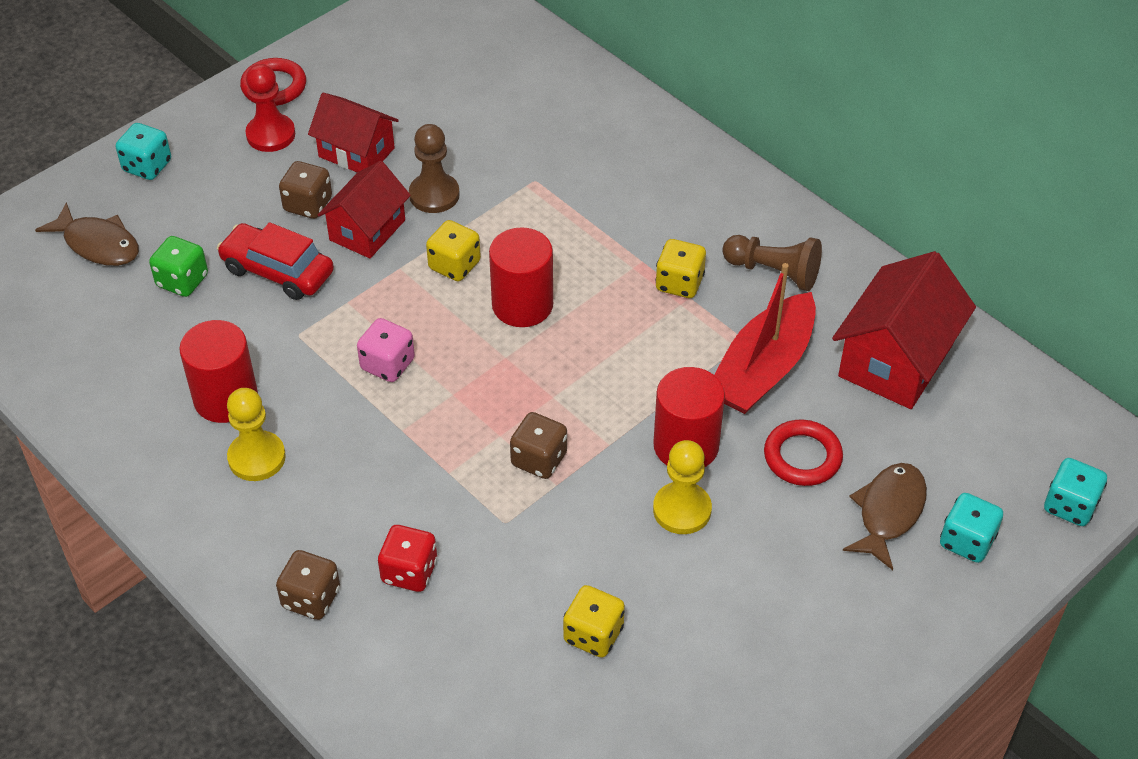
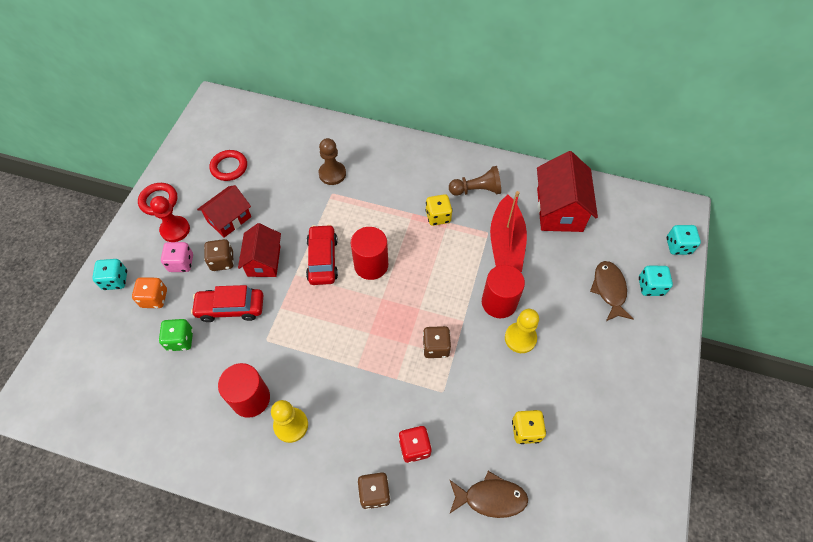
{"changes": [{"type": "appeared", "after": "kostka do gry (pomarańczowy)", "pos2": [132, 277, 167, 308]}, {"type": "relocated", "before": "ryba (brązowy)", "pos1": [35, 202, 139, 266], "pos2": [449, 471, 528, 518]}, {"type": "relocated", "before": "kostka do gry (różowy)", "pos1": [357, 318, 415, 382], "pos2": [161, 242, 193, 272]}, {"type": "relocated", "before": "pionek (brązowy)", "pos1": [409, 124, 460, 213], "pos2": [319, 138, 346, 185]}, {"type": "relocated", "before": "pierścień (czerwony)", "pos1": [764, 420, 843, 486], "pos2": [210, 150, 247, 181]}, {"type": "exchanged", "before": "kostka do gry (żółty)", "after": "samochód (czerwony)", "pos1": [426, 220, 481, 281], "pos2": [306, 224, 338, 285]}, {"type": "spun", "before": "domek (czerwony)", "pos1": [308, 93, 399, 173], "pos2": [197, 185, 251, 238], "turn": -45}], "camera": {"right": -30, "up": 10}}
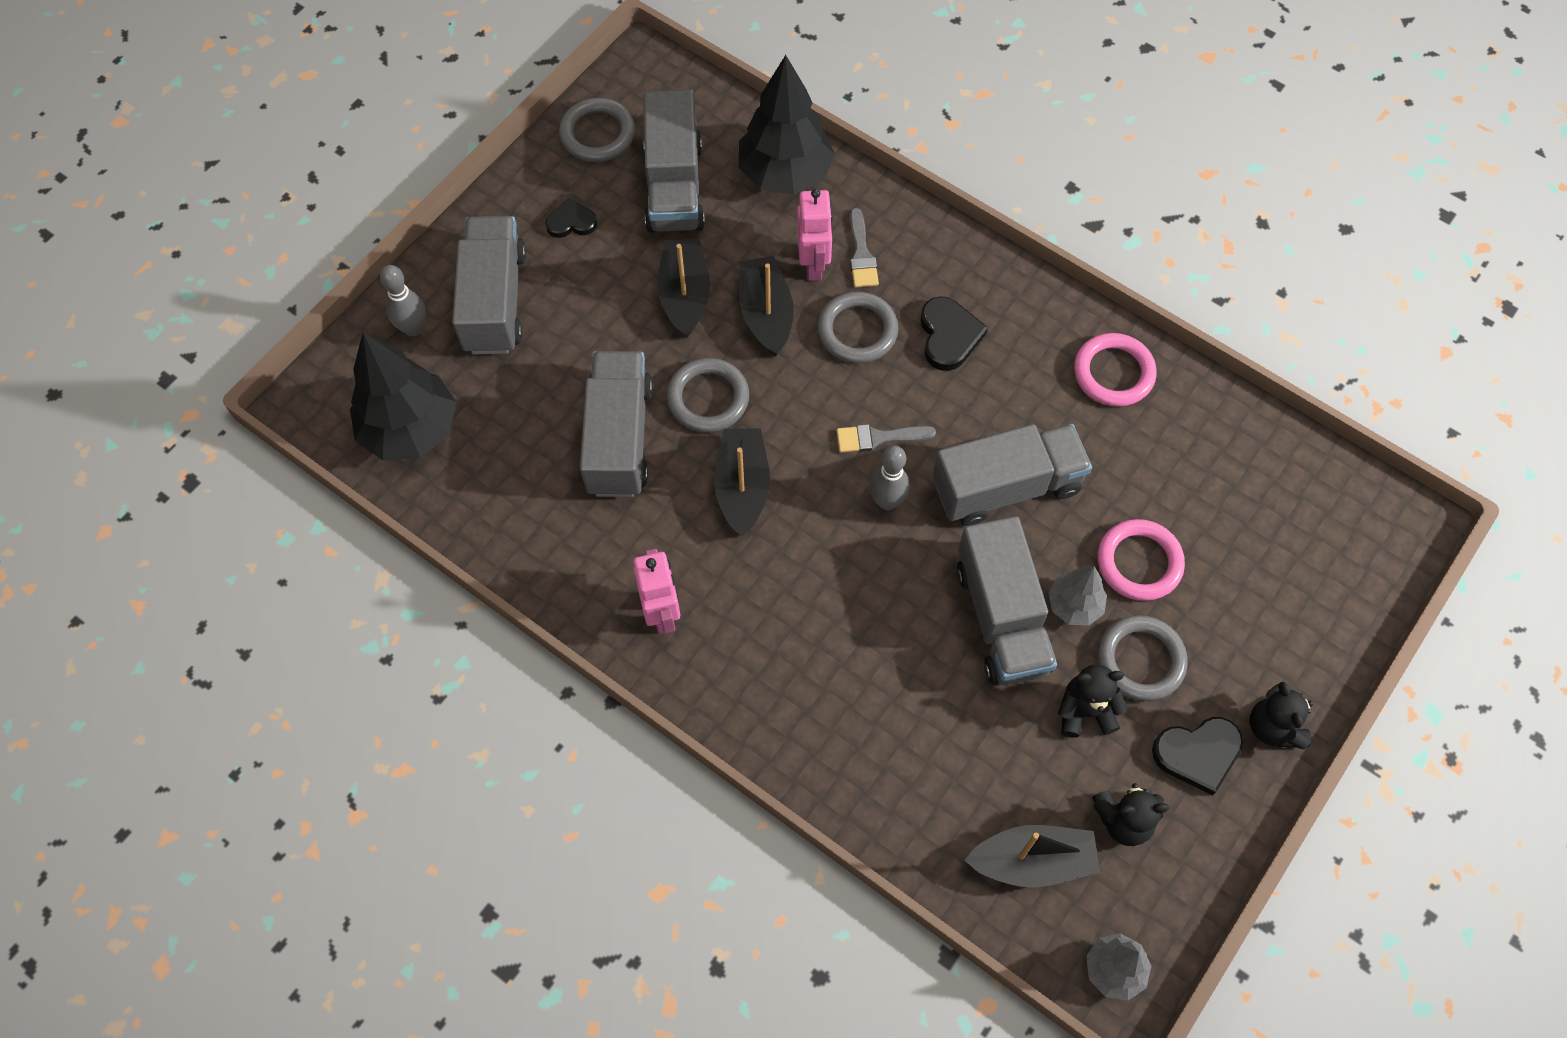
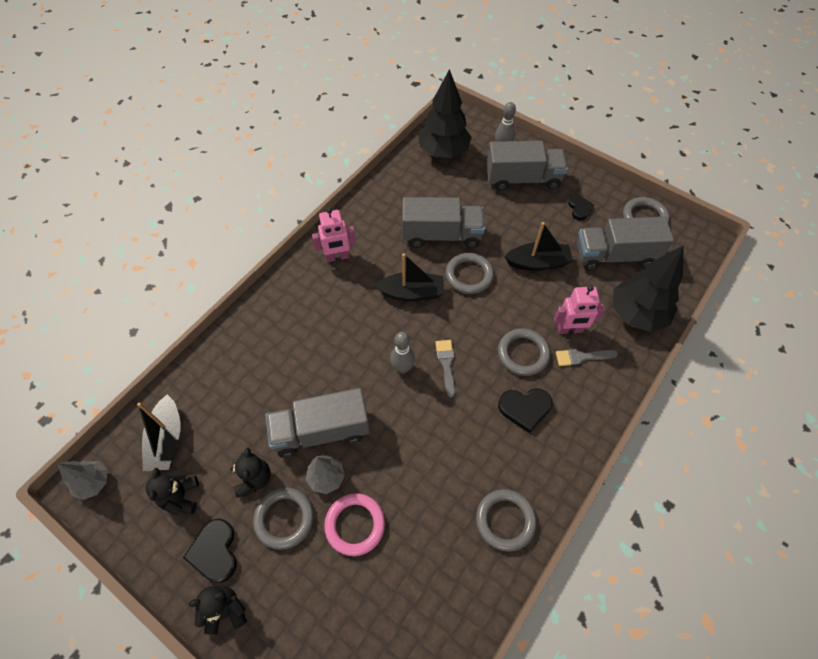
{"changes": [{"type": "missing", "before": "łódka (czarny)", "pos1": [739, 256, 794, 357]}, {"type": "missing", "before": "ciężarówka (szary)", "pos1": [933, 424, 1092, 526]}, {"type": "colour", "before": "pierścień (różowy)", "after": "pierścień (szary)", "pos1": [1074, 333, 1156, 407], "pos2": [476, 489, 537, 552]}], "camera": {"right": 90, "up": -5}}
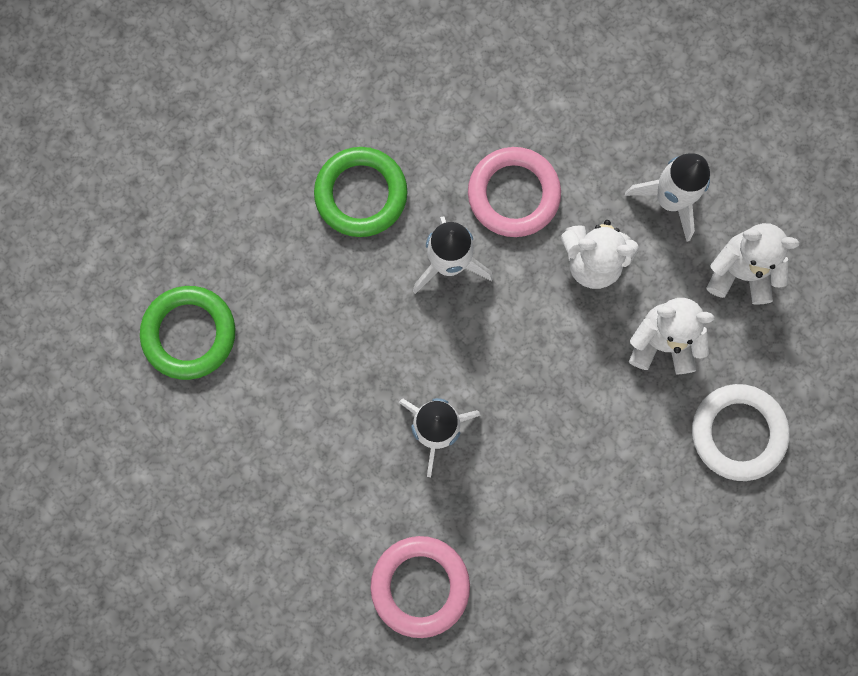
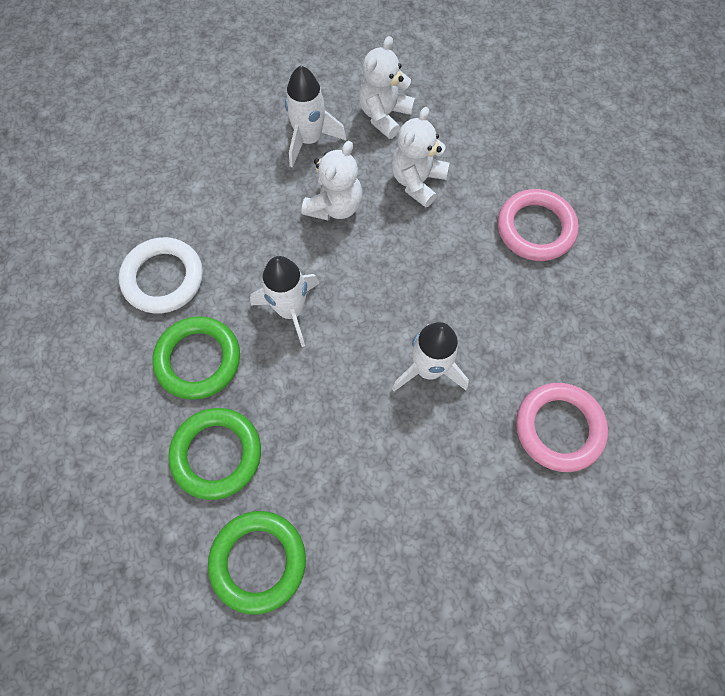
{"changes": [{"type": "appeared", "after": "pierścień (zielony)", "pos2": [168, 408, 261, 500]}, {"type": "relocated", "before": "pierścień (różowy)", "pos1": [468, 147, 561, 237], "pos2": [498, 189, 579, 261]}, {"type": "relocated", "before": "pierścień (biały)", "pos1": [692, 384, 790, 481], "pos2": [119, 237, 203, 314]}], "camera": {"right": -70, "up": -10}}
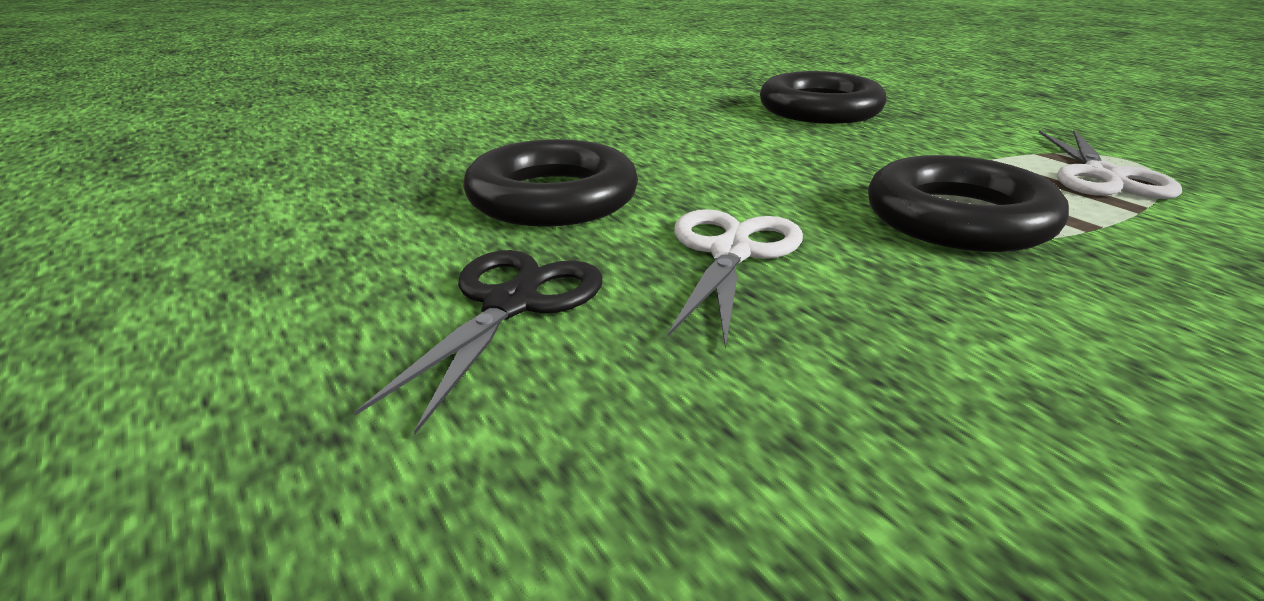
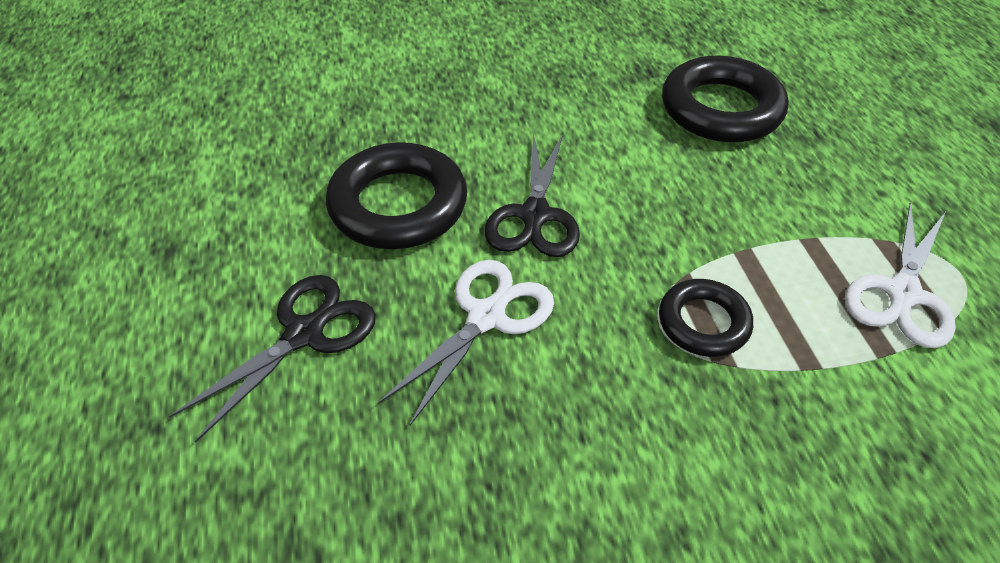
{"changes": [{"type": "appeared", "after": "nożyczki (czarny)", "pos2": [484, 133, 580, 257]}, {"type": "size", "before": "pierścień (czarny)", "pos1": [868, 155, 1069, 252], "pos2": [659, 279, 753, 357], "scale": 0.58}], "camera": {"right": 20, "up": 20}}
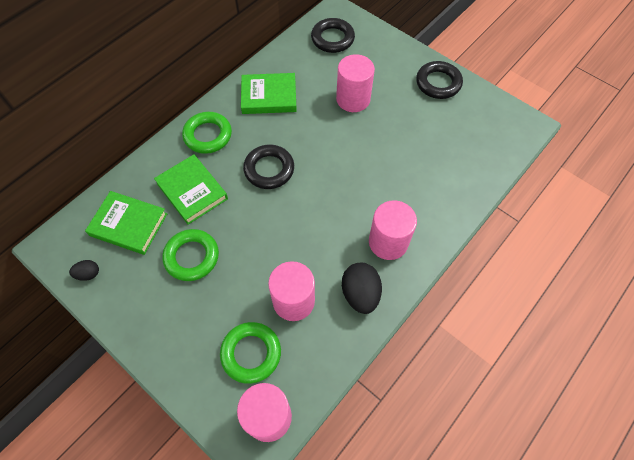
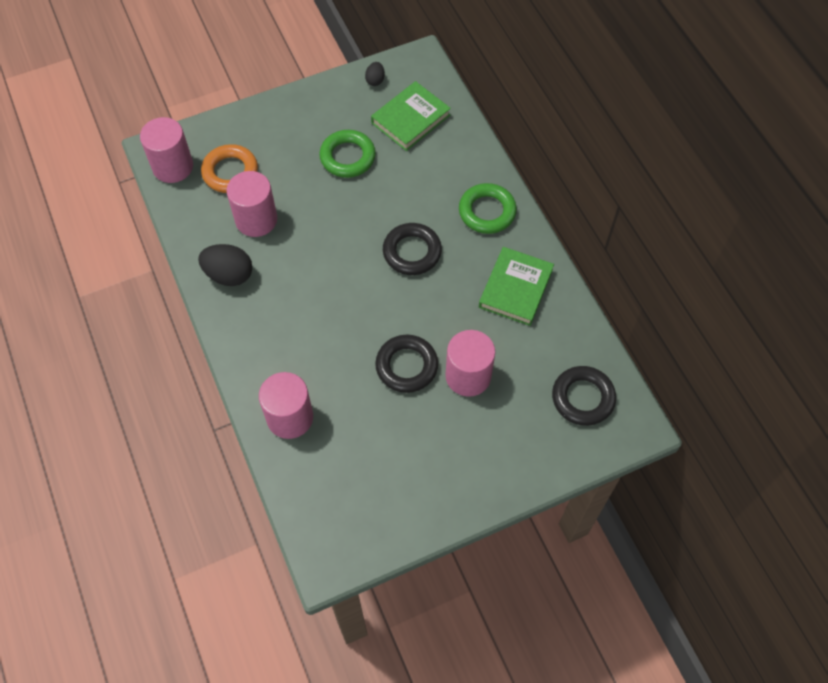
{"changes": [{"type": "missing", "before": "książka (zielony)", "pos1": [154, 154, 228, 225]}, {"type": "relocated", "before": "walec (różowy)", "pos1": [369, 200, 417, 260], "pos2": [259, 372, 313, 439]}, {"type": "relocated", "before": "pierścień (czarny)", "pos1": [416, 61, 463, 99], "pos2": [375, 335, 438, 393]}, {"type": "colour", "before": "pierścień (zielony)", "after": "pierścień (pomarańczowy)", "pos1": [220, 322, 281, 384], "pos2": [201, 144, 258, 193]}], "camera": {"right": 115, "up": 0}}
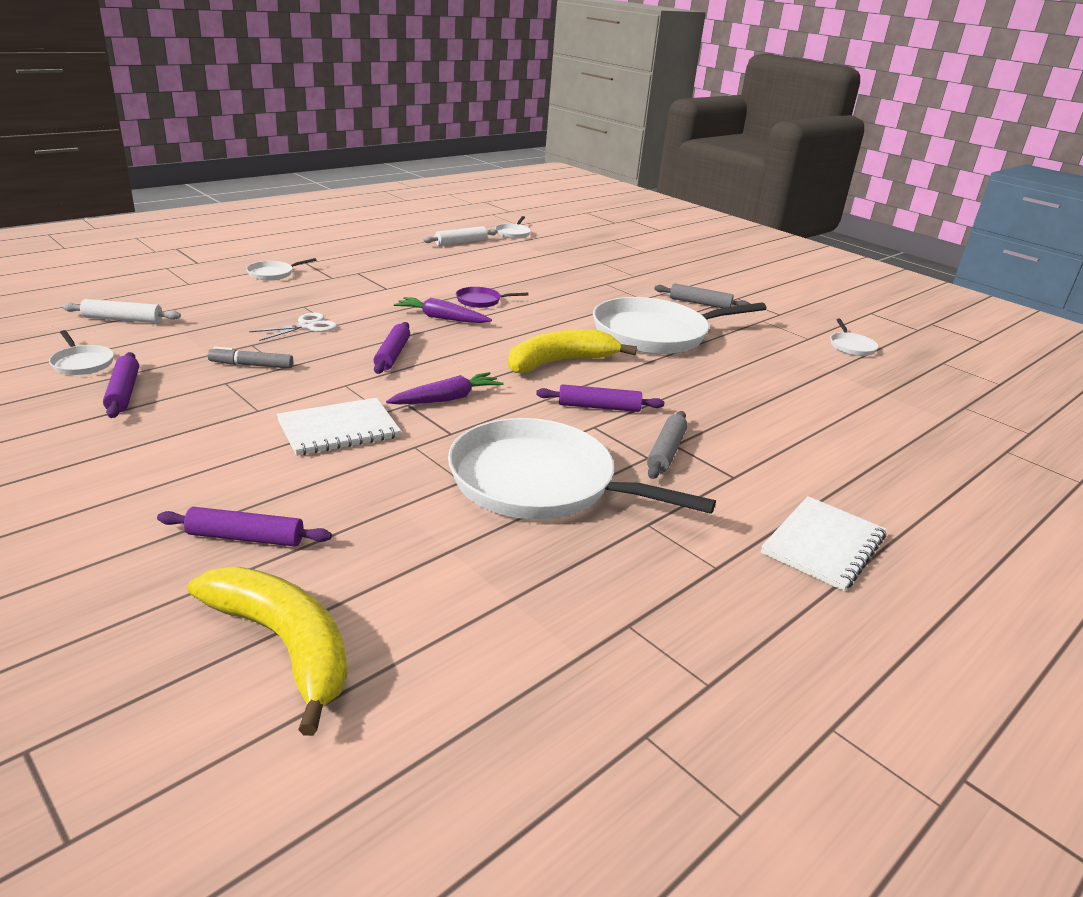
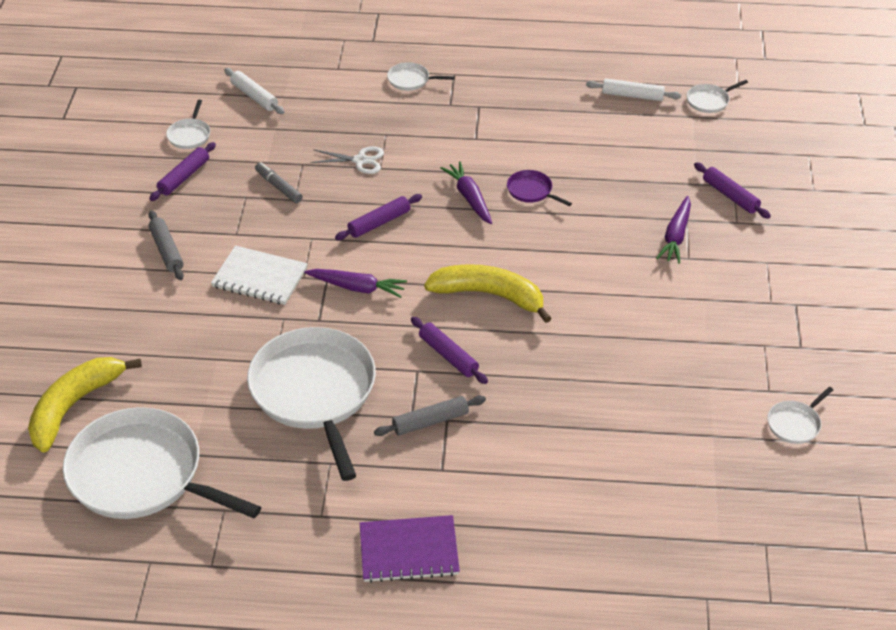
{"changes": [{"type": "appeared", "after": "marchewka (fioletowy)", "pos2": [657, 196, 691, 264]}, {"type": "relocated", "before": "wałek do ciasta (fioletowy)", "pos1": [157, 507, 332, 547], "pos2": [694, 162, 771, 219]}, {"type": "relocated", "before": "patelnia (biały)", "pos1": [593, 297, 767, 354], "pos2": [63, 407, 261, 519]}, {"type": "relocated", "before": "wałek do ciasta (szary)", "pos1": [654, 283, 750, 308], "pos2": [149, 211, 184, 280]}, {"type": "colour", "before": "zeszyt (biały)", "after": "zeszyt (fioletowy)", "pos1": [761, 496, 887, 591], "pos2": [360, 515, 460, 583]}, {"type": "spun", "before": "banan (żółty)", "pos1": [188, 567, 347, 736], "pos2": [28, 357, 142, 453], "turn": -150}], "camera": {"right": 50, "up": 15}}
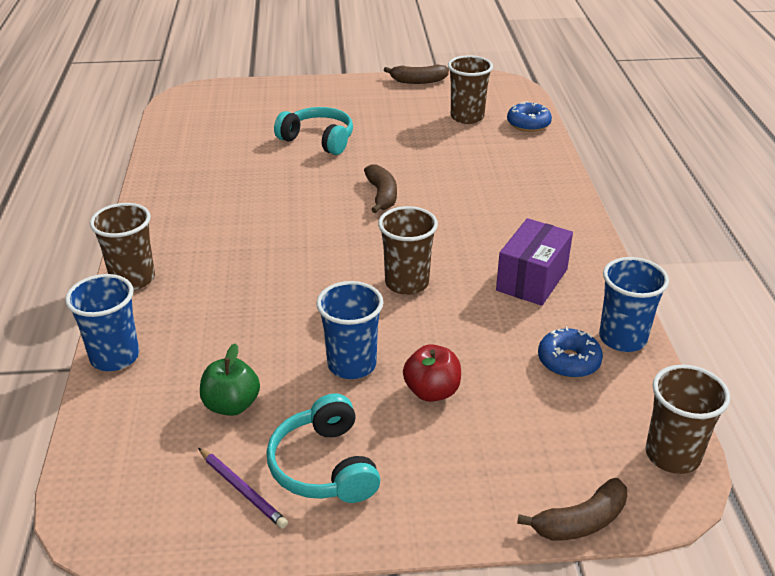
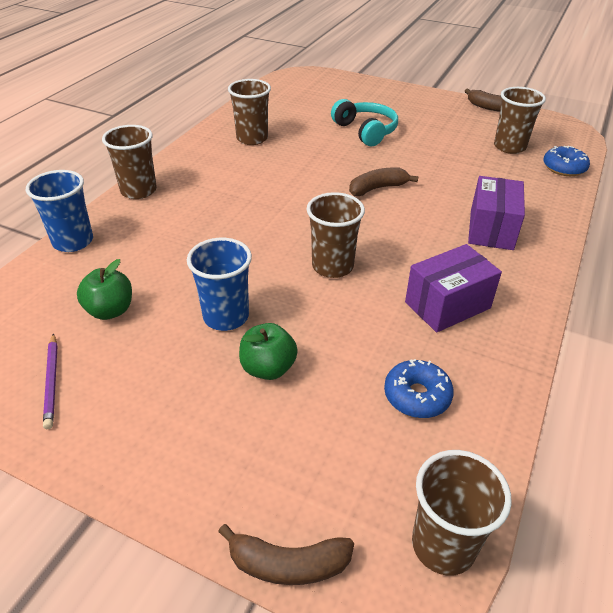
{"changes": [{"type": "missing", "before": "słuchawki (turkusowy)", "pos1": [266, 393, 380, 503]}, {"type": "missing", "before": "szklanka (niebieski)", "pos1": [599, 257, 669, 352]}, {"type": "appeared", "after": "szklanka (brązowy)", "pos2": [228, 79, 271, 145]}, {"type": "appeared", "after": "pudełko (fioletowy)", "pos2": [468, 176, 525, 250]}, {"type": "colour", "before": "jabłko (czerwony)", "after": "jabłko (zielony)", "pos1": [403, 344, 461, 402], "pos2": [239, 323, 298, 380]}, {"type": "spun", "before": "banan (brązowy)", "pos1": [364, 164, 397, 213], "pos2": [349, 167, 419, 196], "turn": -135}], "camera": {"right": 30, "up": 5}}
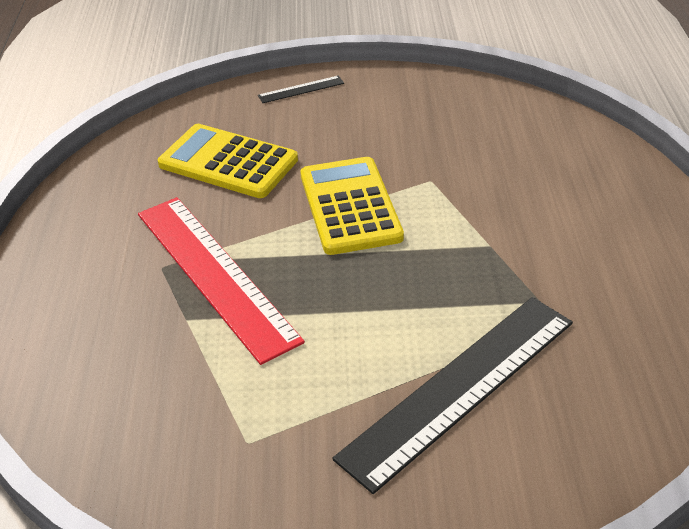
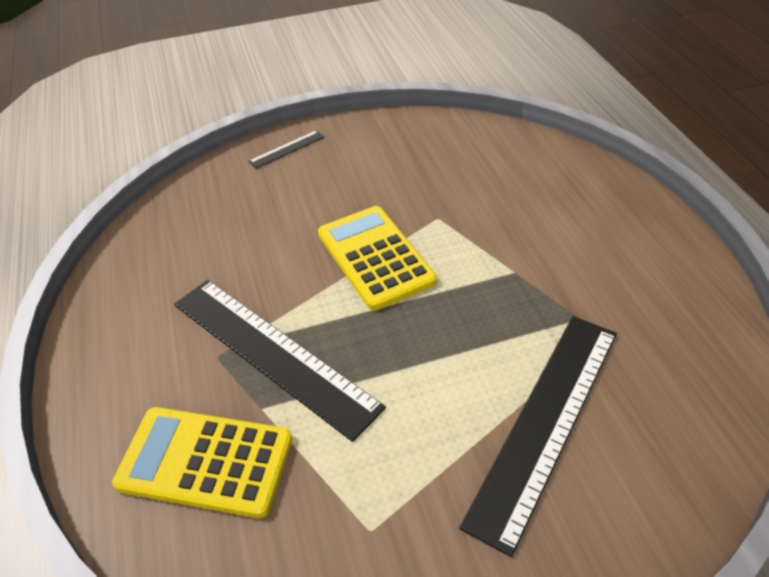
{"changes": [{"type": "relocated", "before": "kalkulator (żółty)", "pos1": [158, 124, 298, 198], "pos2": [112, 407, 292, 518]}, {"type": "colour", "before": "linijka (czerwony)", "after": "linijka (czarny)", "pos1": [138, 197, 305, 365], "pos2": [174, 280, 386, 442]}], "camera": {"right": -15, "up": 5}}
